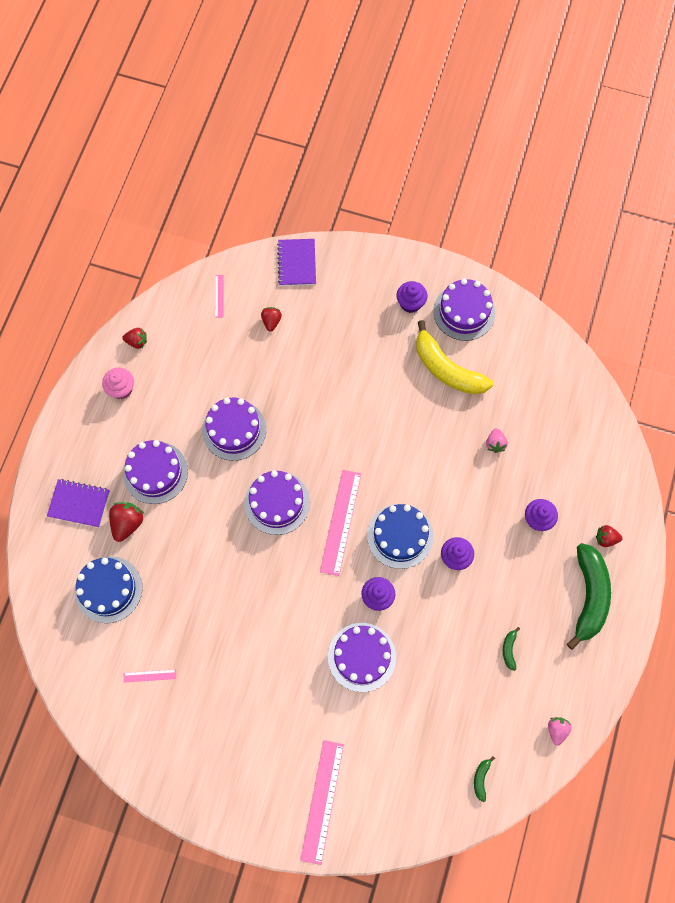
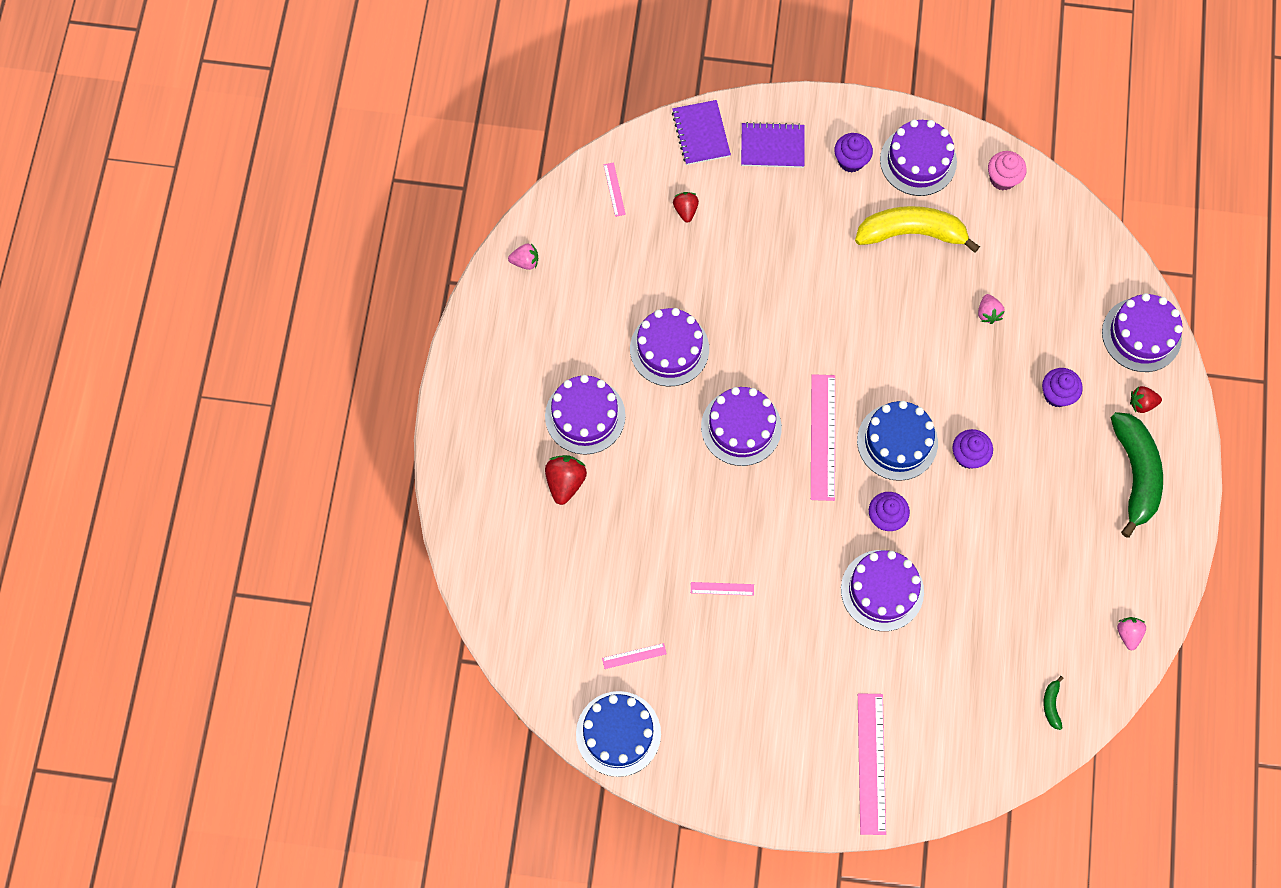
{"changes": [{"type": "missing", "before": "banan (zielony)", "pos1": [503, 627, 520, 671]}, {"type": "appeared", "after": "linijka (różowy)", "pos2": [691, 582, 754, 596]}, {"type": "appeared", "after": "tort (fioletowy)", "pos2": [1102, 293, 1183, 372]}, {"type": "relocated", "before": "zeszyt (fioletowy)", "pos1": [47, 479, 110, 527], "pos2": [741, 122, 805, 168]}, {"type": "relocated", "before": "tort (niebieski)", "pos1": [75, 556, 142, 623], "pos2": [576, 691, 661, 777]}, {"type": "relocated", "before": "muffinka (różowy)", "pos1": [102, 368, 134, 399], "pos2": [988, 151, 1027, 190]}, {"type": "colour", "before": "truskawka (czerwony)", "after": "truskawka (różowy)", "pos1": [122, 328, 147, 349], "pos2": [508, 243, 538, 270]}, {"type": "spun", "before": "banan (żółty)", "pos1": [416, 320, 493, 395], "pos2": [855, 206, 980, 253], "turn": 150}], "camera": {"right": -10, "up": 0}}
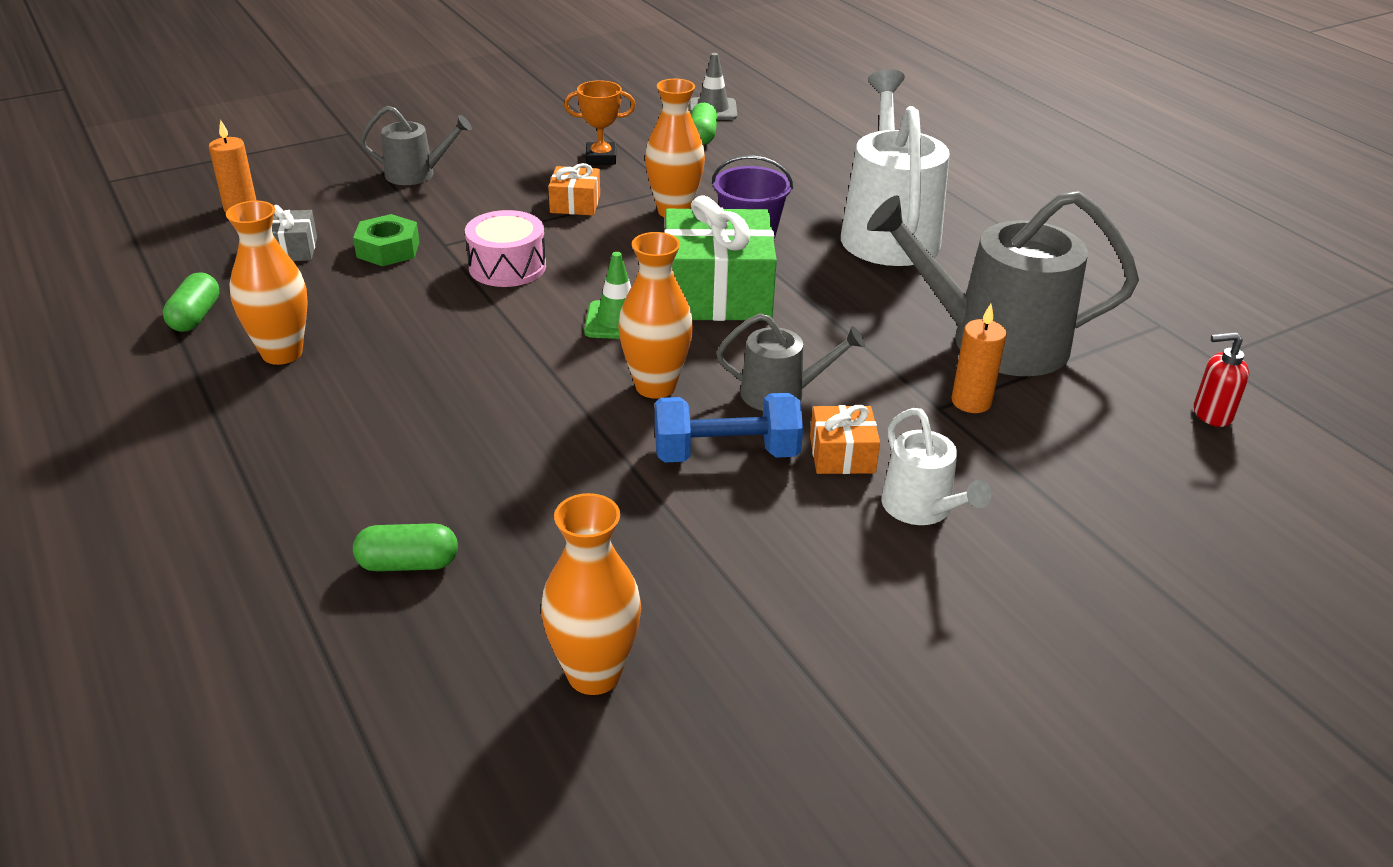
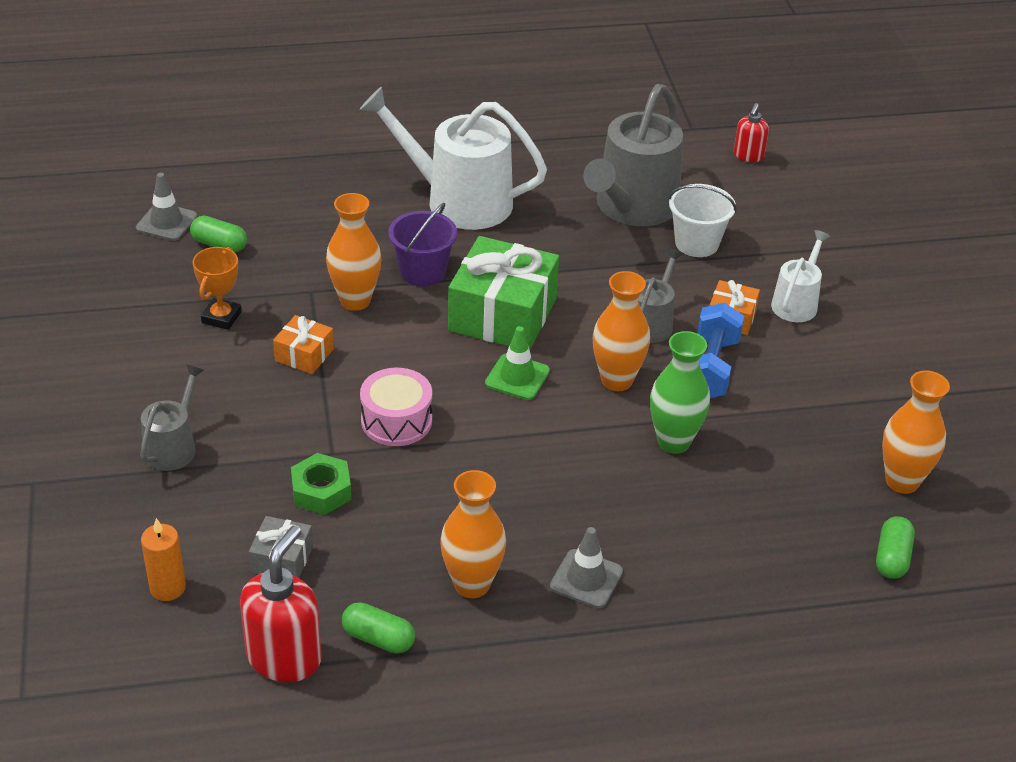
{"changes": [{"type": "appeared", "after": "dozownik mydła (czerwony)", "pos2": [240, 525, 322, 682]}, {"type": "appeared", "after": "pachołek (szary)", "pos2": [550, 527, 623, 608]}, {"type": "appeared", "after": "wazon (zielony)", "pos2": [650, 331, 710, 454]}, {"type": "relocated", "before": "kapsułka (zielony)", "pos1": [353, 523, 458, 571], "pos2": [876, 516, 915, 579]}, {"type": "exchanged", "before": "świeca (pomarańczowy)", "after": "wiadro (biały)", "pos1": [951, 304, 1007, 413], "pos2": [668, 184, 737, 257]}, {"type": "spun", "before": "konewka (biały)", "pos1": [881, 408, 992, 525], "pos2": [771, 230, 830, 322], "turn": -60}], "camera": {"right": -70, "up": 5}}
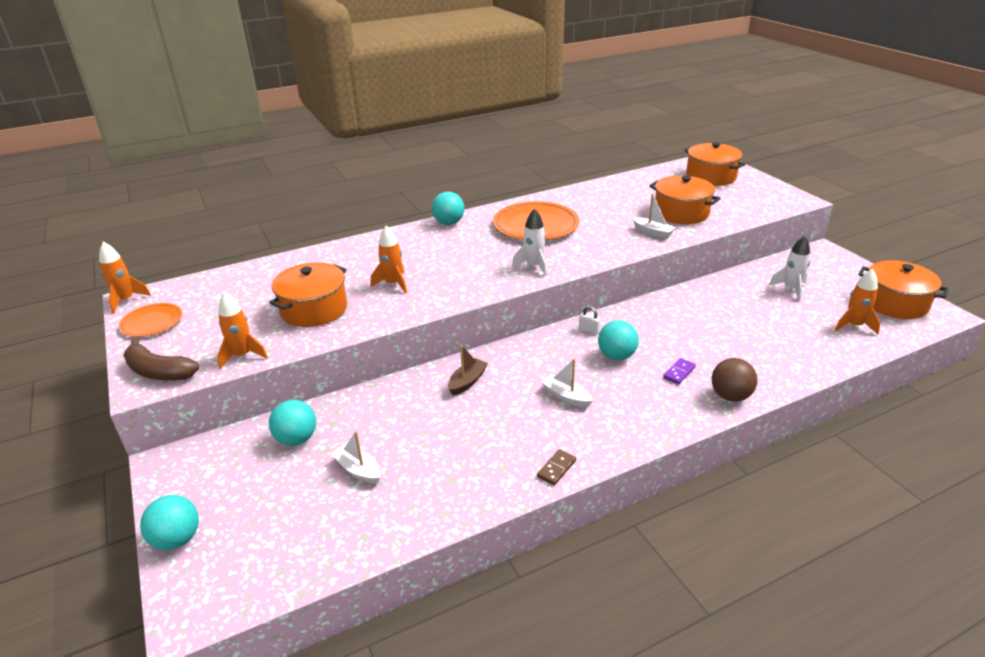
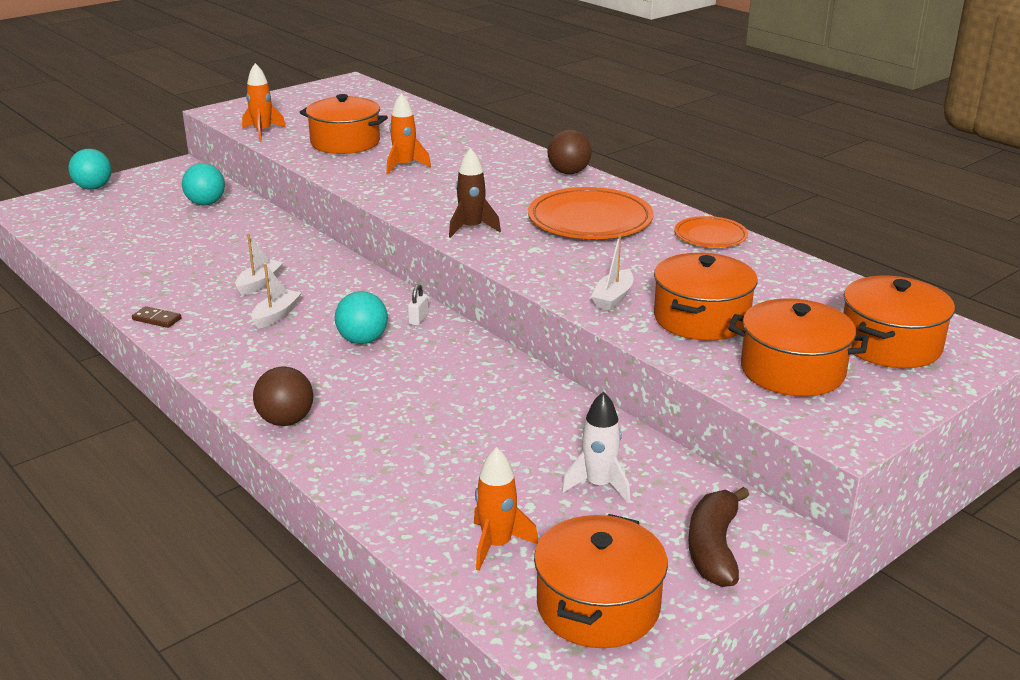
{"changes": [{"type": "missing", "before": "rakieta (pomarańczowy)", "pos1": [99, 242, 151, 314]}, {"type": "missing", "before": "łódka (brązowy)", "pos1": [448, 345, 488, 395]}, {"type": "missing", "before": "kostka domina (fioletowy)", "pos1": [663, 358, 696, 384]}, {"type": "appeared", "after": "garnek (pomarańczowy)", "pos2": [728, 298, 869, 397]}, {"type": "relocated", "before": "talerz (pomarańczowy)", "pos1": [119, 303, 182, 337], "pos2": [674, 216, 748, 248]}, {"type": "relocated", "before": "banan (brązowy)", "pos1": [123, 339, 199, 381], "pos2": [688, 487, 749, 587]}, {"type": "relocated", "before": "łódka (biały)", "pos1": [331, 431, 381, 484], "pos2": [235, 234, 284, 295]}, {"type": "colour", "before": "piłka (turkusowy)", "after": "piłka (brązowy)", "pos1": [432, 192, 464, 225], "pos2": [547, 130, 592, 174]}, {"type": "colour", "before": "rakieta (biały)", "after": "rakieta (brązowy)", "pos1": [512, 208, 547, 276], "pos2": [449, 148, 501, 238]}], "camera": {"right": 75, "up": -5}}
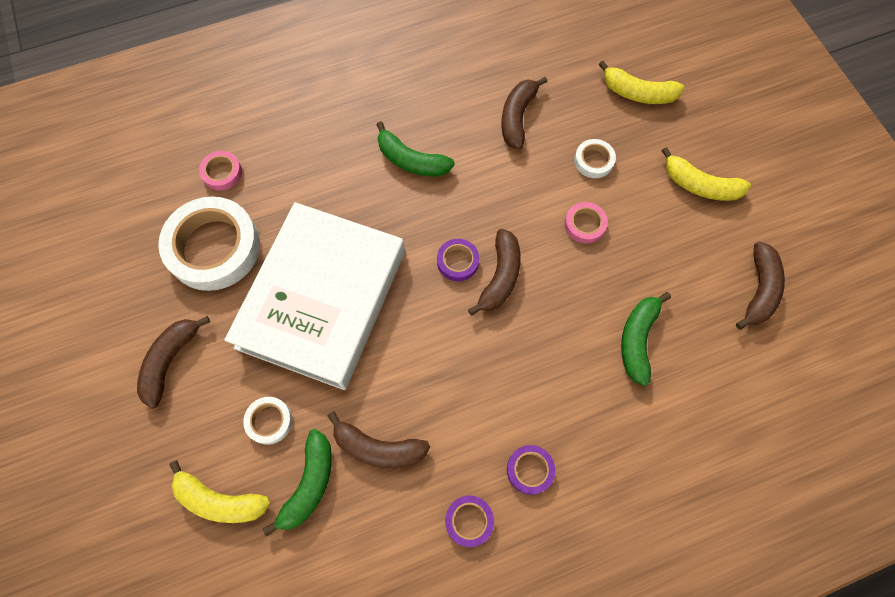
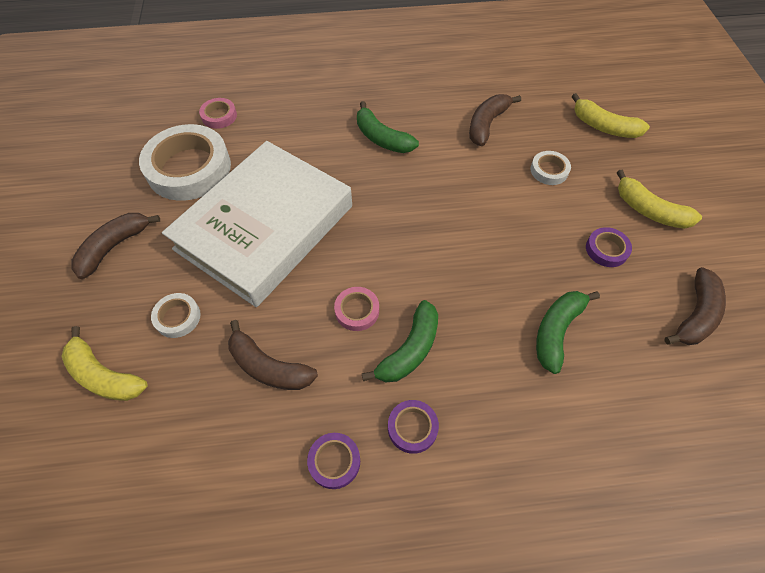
{"changes": [{"type": "missing", "before": "banan (brązowy)", "pos1": [468, 229, 521, 316]}, {"type": "relocated", "before": "banan (zielony)", "pos1": [263, 429, 332, 536], "pos2": [361, 300, 438, 382]}, {"type": "relocated", "before": "taśma klejąca (fioletowy)", "pos1": [437, 239, 479, 281], "pos2": [586, 227, 632, 267]}, {"type": "relocated", "before": "taśma klejąca (różowy)", "pos1": [564, 202, 608, 243], "pos2": [334, 287, 379, 331]}], "camera": {"right": 15, "up": -10}}
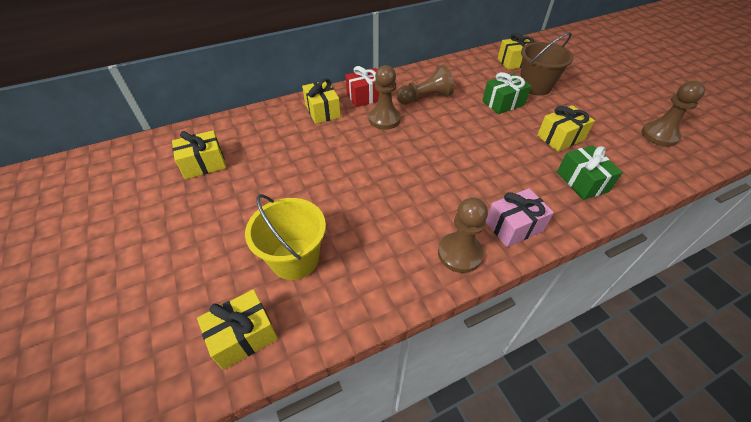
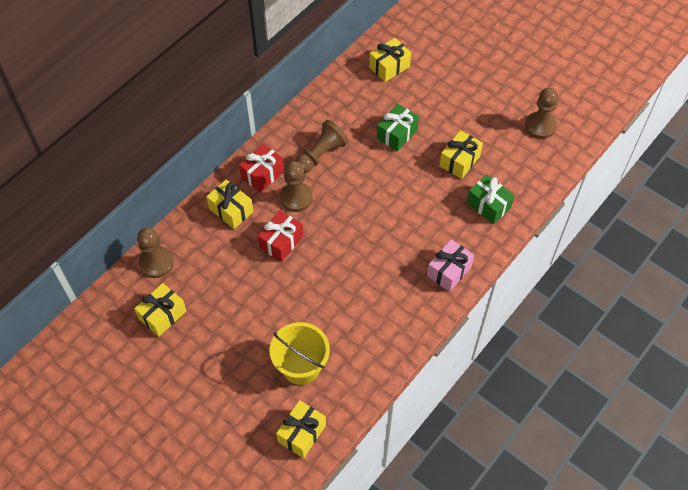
{"changes": [{"type": "missing", "before": "wiadro (brązowy)", "pos1": [520, 32, 574, 95]}, {"type": "appeared", "after": "prezent (czerwony)", "pos2": [258, 211, 303, 262]}, {"type": "relocated", "before": "pionek (brązowy)", "pos1": [438, 197, 488, 273], "pos2": [137, 227, 174, 278]}], "camera": {"right": -25, "up": 10}}
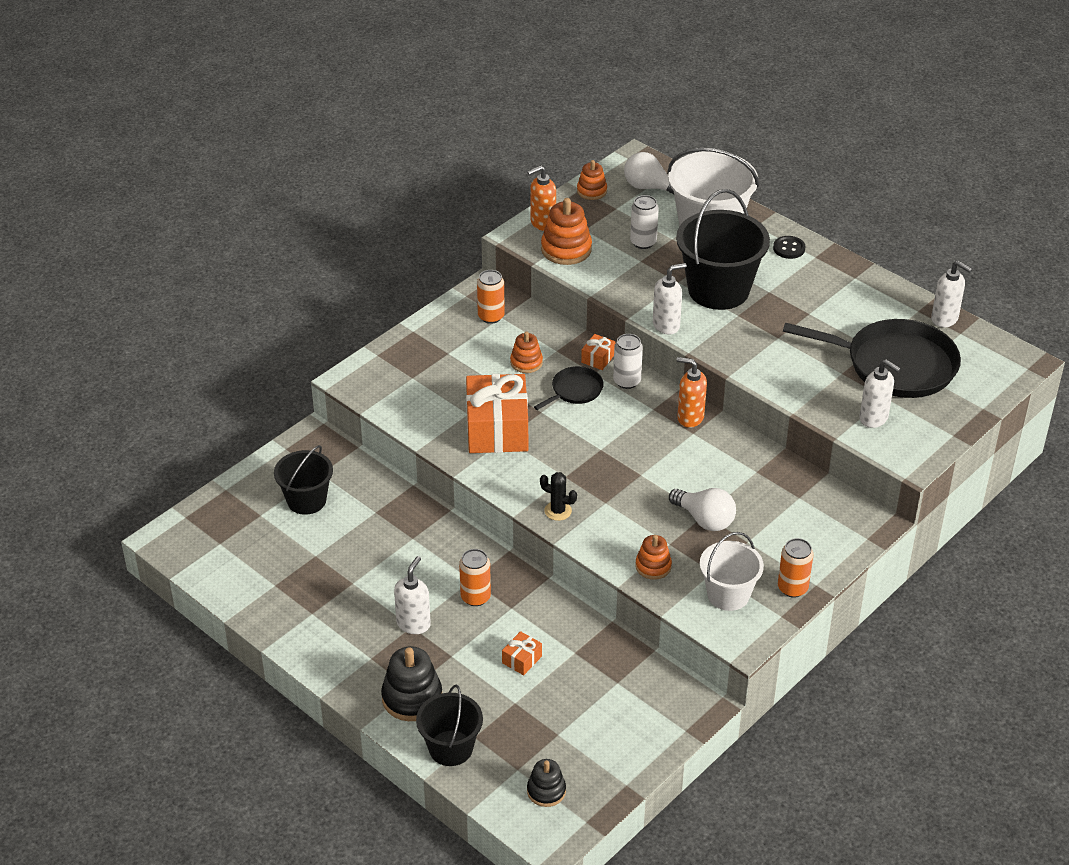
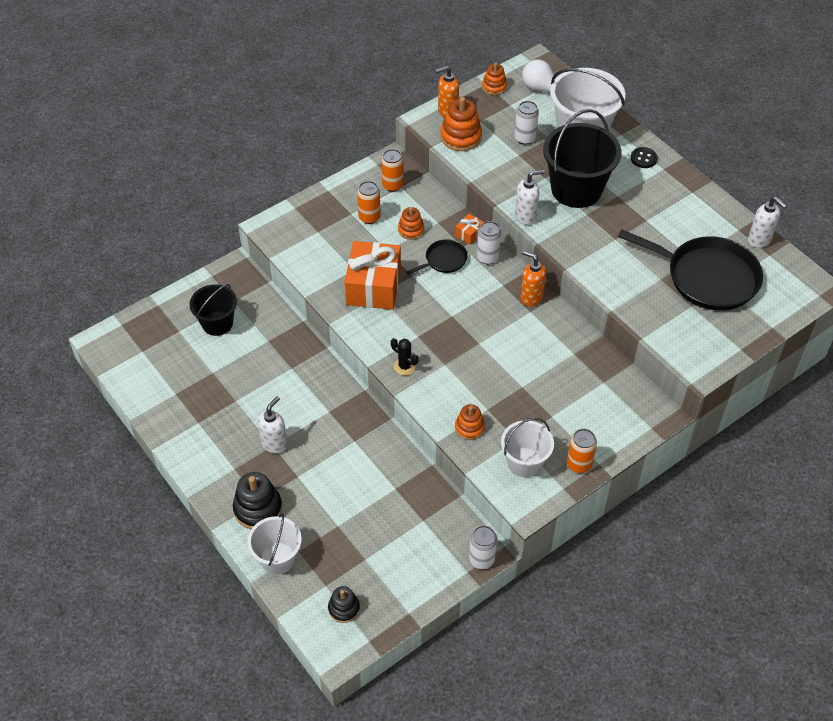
{"changes": [{"type": "missing", "before": "prezent (pomarańczowy)", "pos1": [502, 631, 542, 675]}, {"type": "missing", "before": "żarówka (biały)", "pos1": [669, 488, 736, 531]}, {"type": "missing", "before": "dozownik mydła (biały)", "pos1": [859, 359, 901, 428]}, {"type": "appeared", "after": "puszka (biały)", "pos2": [469, 525, 497, 569]}, {"type": "relocated", "before": "puszka (pomarańczowy)", "pos1": [459, 549, 491, 606], "pos2": [357, 181, 381, 224]}, {"type": "colour", "before": "wiadro (czarny)", "after": "wiadro (biały)", "pos1": [416, 685, 483, 766], "pos2": [247, 513, 302, 574]}], "camera": {"right": 10, "up": 10}}
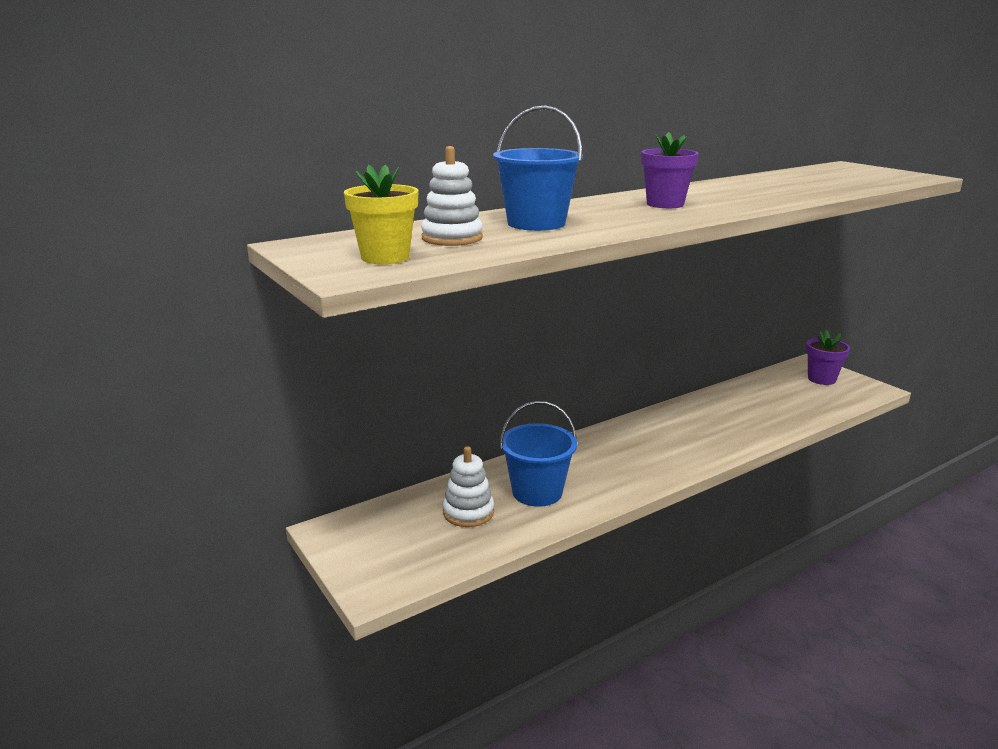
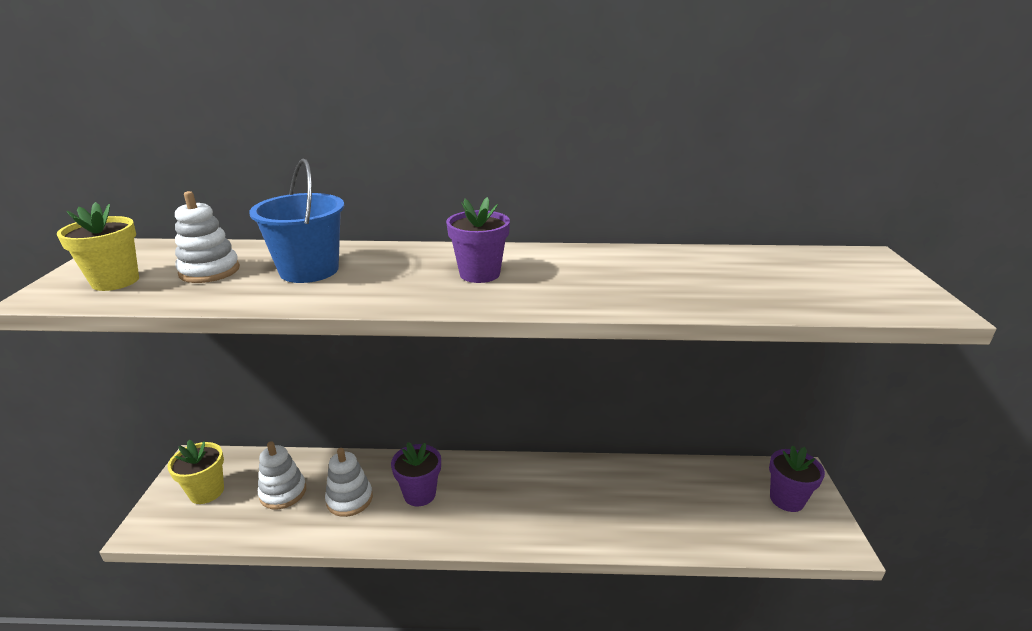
{"changes": [{"type": "appeared", "after": "doniczka (żółty)", "pos2": [167, 440, 224, 504]}, {"type": "appeared", "after": "doniczka (fioletowy)", "pos2": [391, 442, 441, 506]}, {"type": "exchanged", "before": "wiadro (niebieski)", "after": "zabawka nakładanka (biały)", "pos1": [500, 401, 577, 507], "pos2": [325, 448, 373, 517]}], "camera": {"right": 35, "up": 5}}
